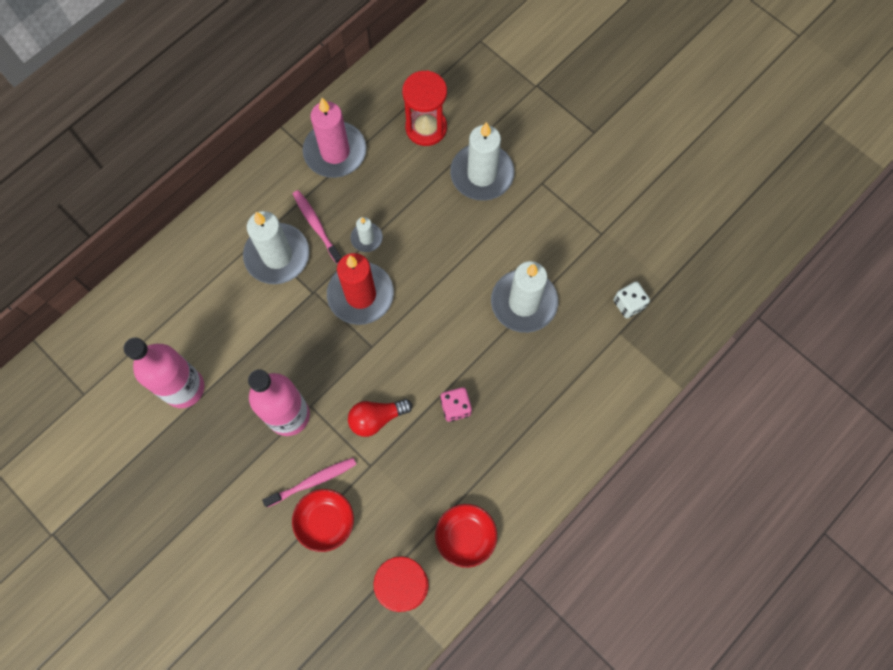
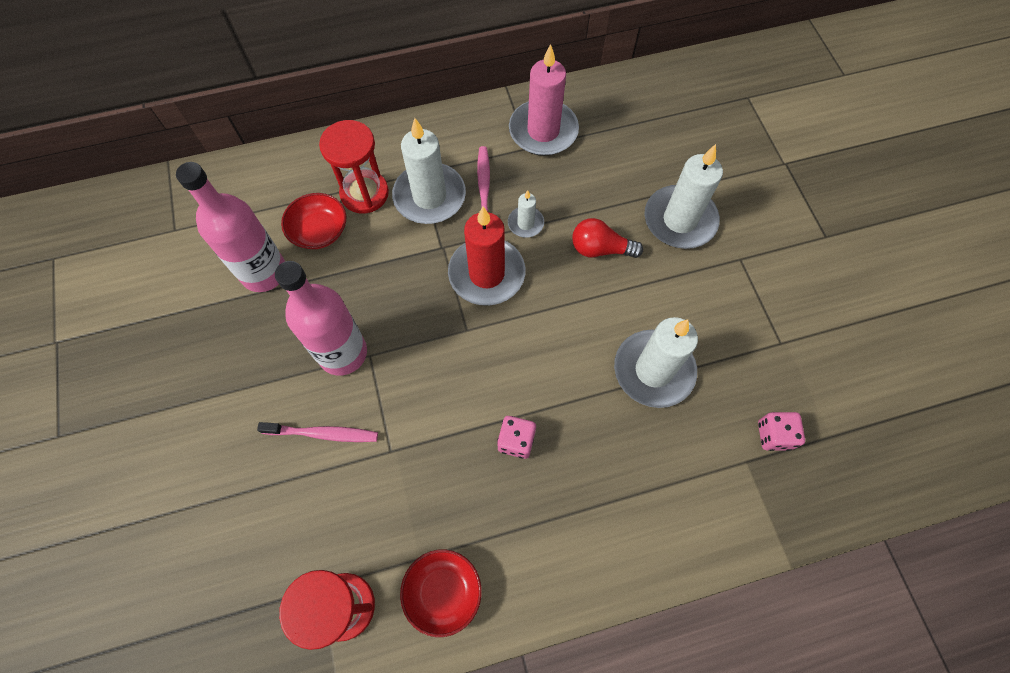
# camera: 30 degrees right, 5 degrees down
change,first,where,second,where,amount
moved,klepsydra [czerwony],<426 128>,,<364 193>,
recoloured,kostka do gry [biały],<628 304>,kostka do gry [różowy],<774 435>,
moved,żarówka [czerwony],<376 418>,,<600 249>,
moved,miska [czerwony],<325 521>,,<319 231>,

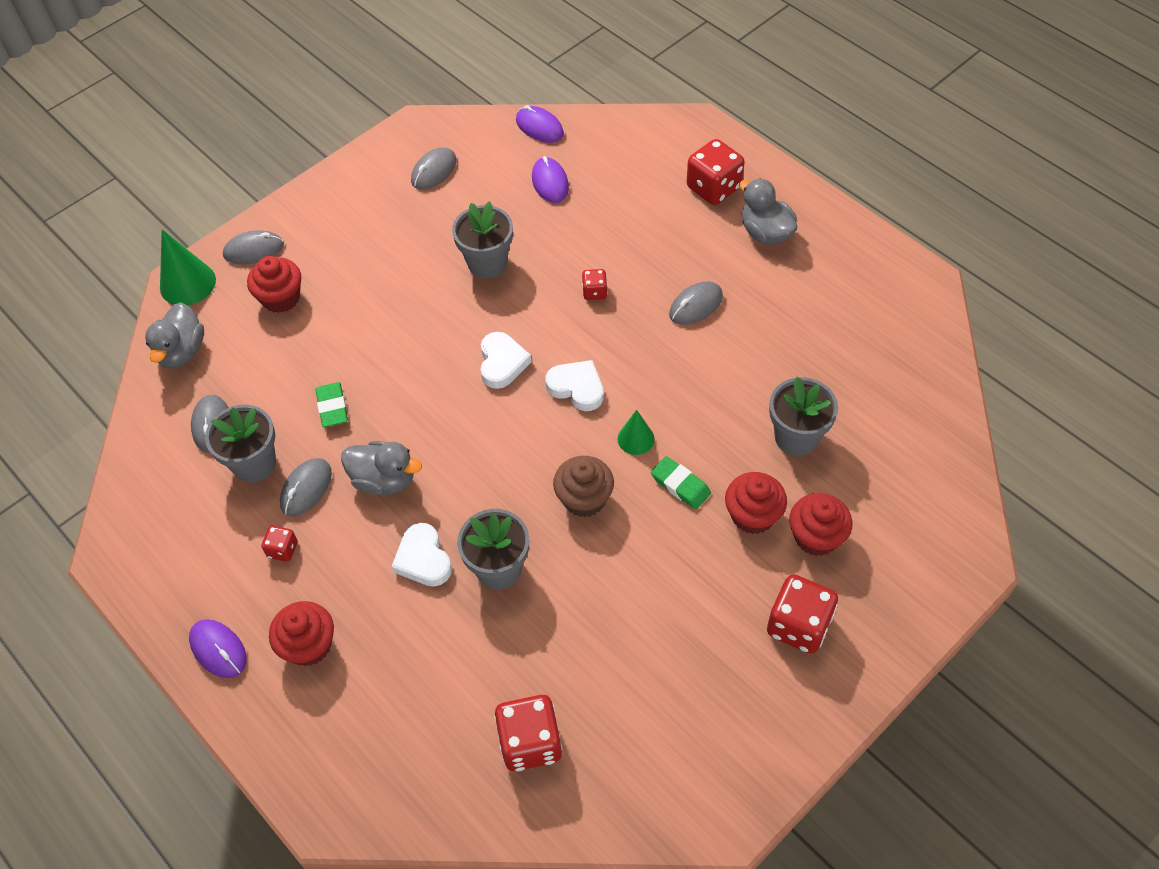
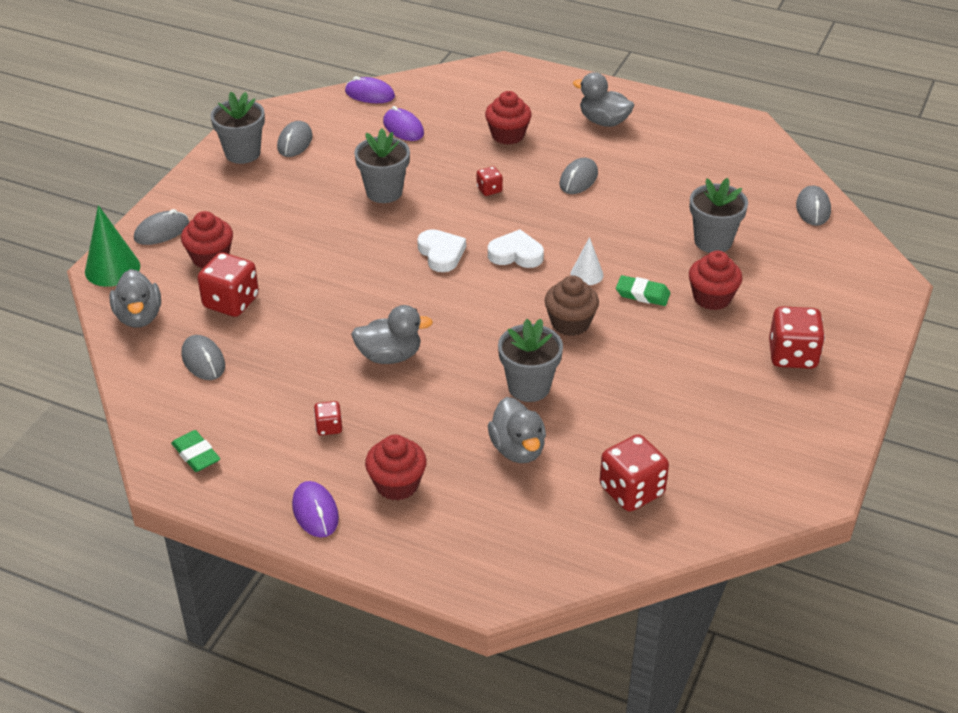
# camera: 25 degrees left, 15 degrees down
change,first,where,second,where,amount
moved,kostka do gry [czerwony],<713 188>,,<231 302>,
moved,gumka do mazania [zielony],<332 407>,,<196 454>,
moved,doniczka [szary],<254 463>,,<242 153>,
recoloured,stożek [zielony],<636 439>,stożek [biały],<586 274>,
moved,myszka [szary],<306 488>,,<813 208>,
moved,muffinka [czerwony],<816 537>,,<507 135>,
removed,serce [biały],<423 559>,,,
turned,myszka [fioletowy],<218 649>,,<315 512>,45 degrees clockwise
added,,,kaczka [szary],<518 449>,

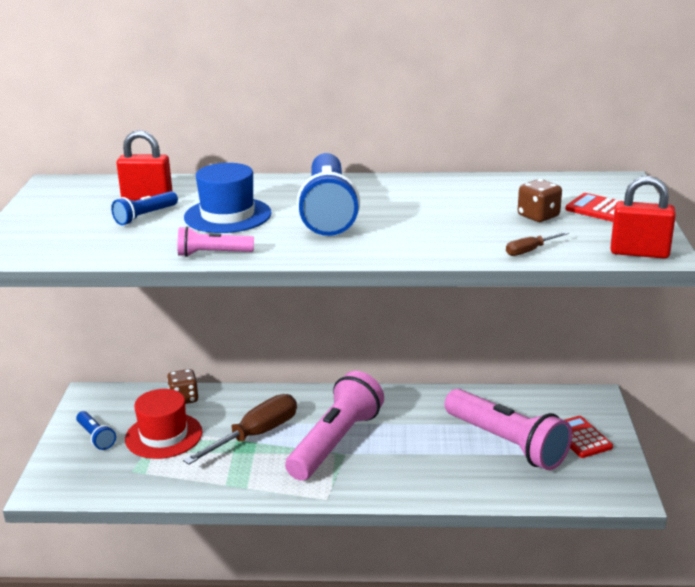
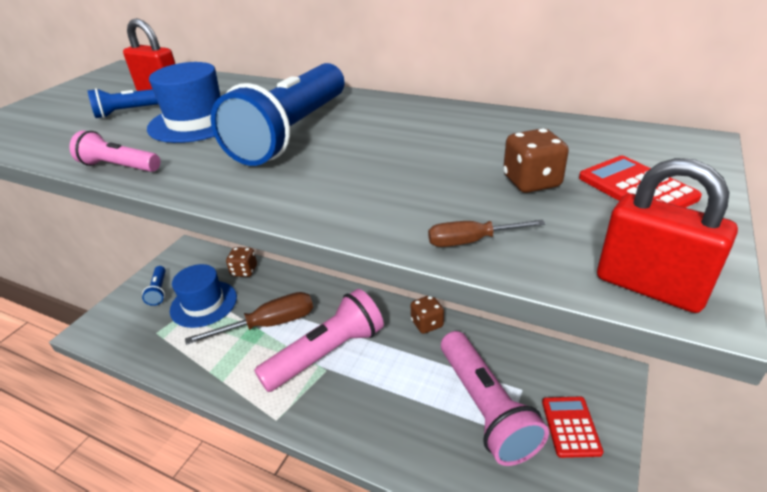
# camera: 25 degrees right, 10 degrees up
change,first,where,second,where,amount
recoloured,kapelusz [czerwony],<164 436>,kapelusz [niebieski],<203 304>,
added,,,kostka do gry [brązowy],<427 323>,

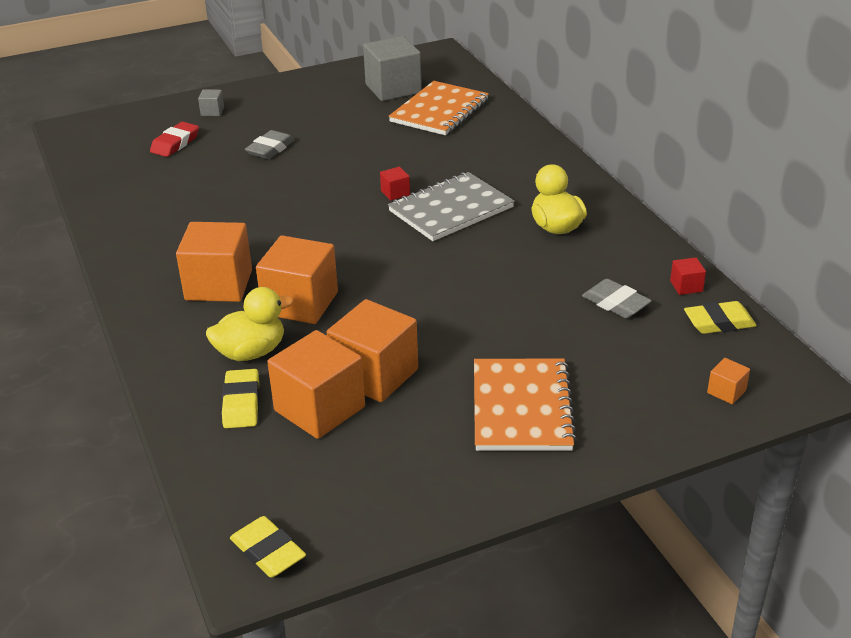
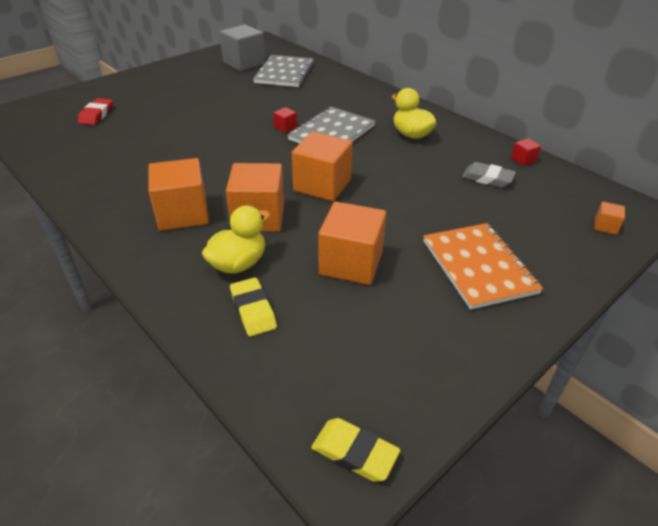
# camera: 20 degrees left, 5 degrees up
change,first,where,second,where,amount
recoloured,zeszyt [pomarańczowy],<439 111>,zeszyt [szary],<284 73>,
removed,sześcian [szary],<212 111>,,,
removed,gumka do mazania [szary],<270 149>,,,
removed,gumka do mazania [żółty],<719 322>,,,
moved,sześcian [pomarańczowy],<319 409>,,<322 185>,

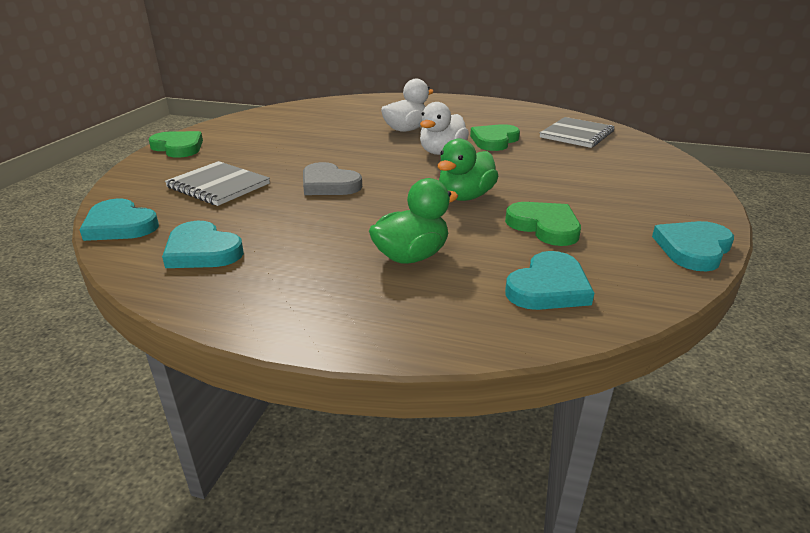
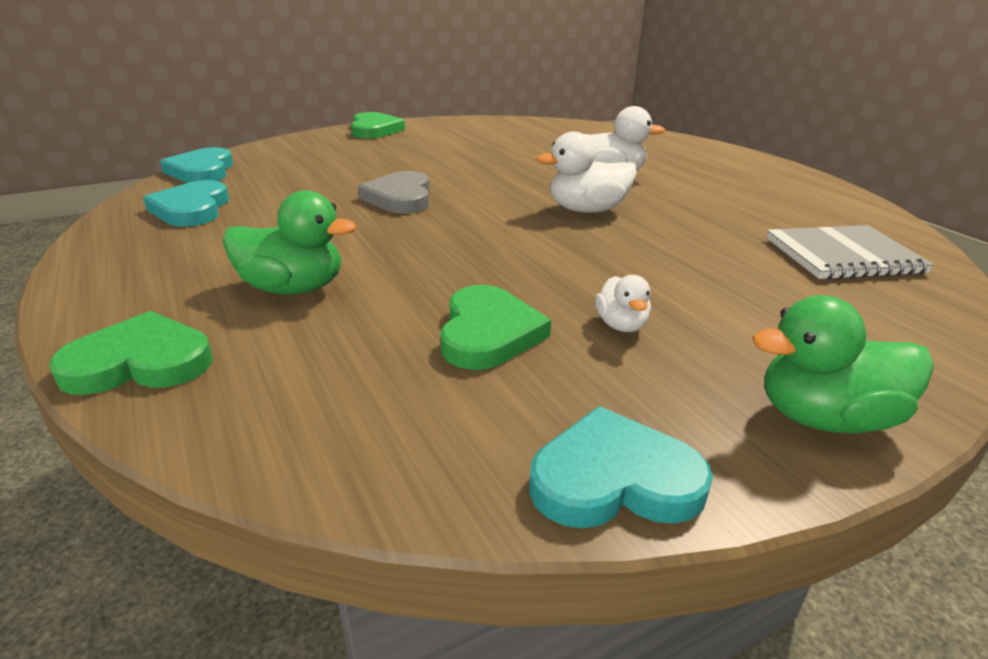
# camera: 45 degrees right, 0 degrees up
change,first,where,second,where,amount
moved,serce [zielony],<494 141>,,<140 362>,
moved,kaczka [zielony],<465 197>,,<824 418>,
removed,zeszyt [szary],<218 186>,,,
removed,serce [turkusowy],<548 287>,,,
added,,,kaczka [biały],<621 325>,

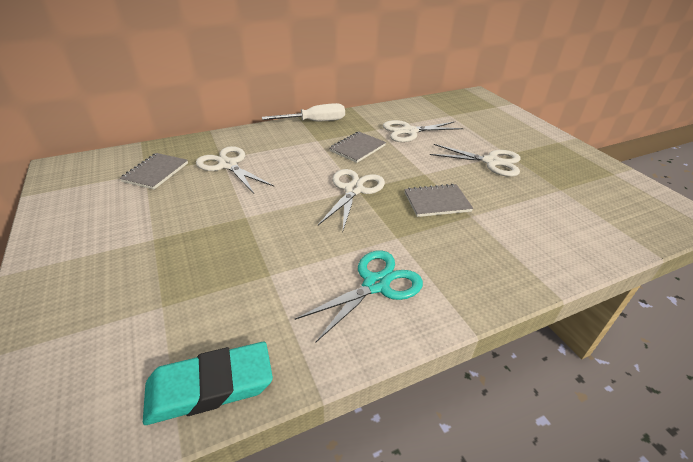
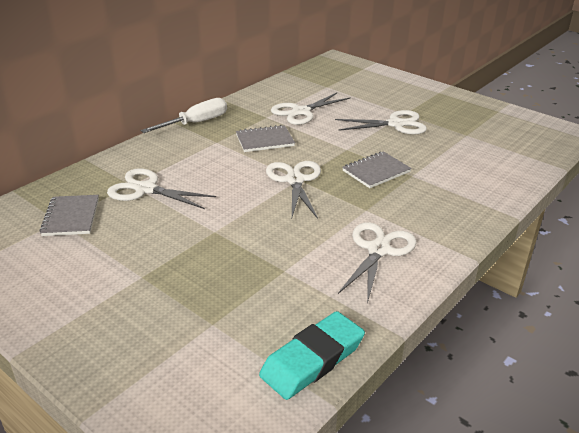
# camera: 25 degrees left, 5 degrees down
change,first,where,second,where,amount
turned,zeszyt [szary],<357 148>,,<265 140>,60 degrees clockwise
recoloured,nożyczki [turkusowy],<376 284>,nożyczki [biały],<378 250>,

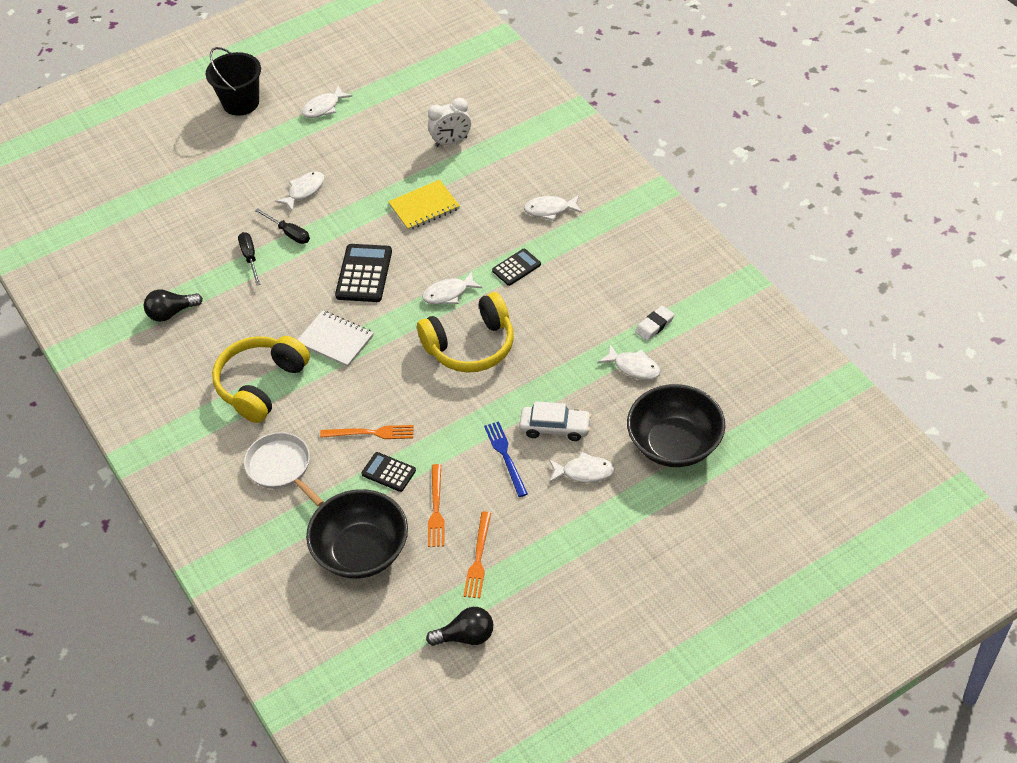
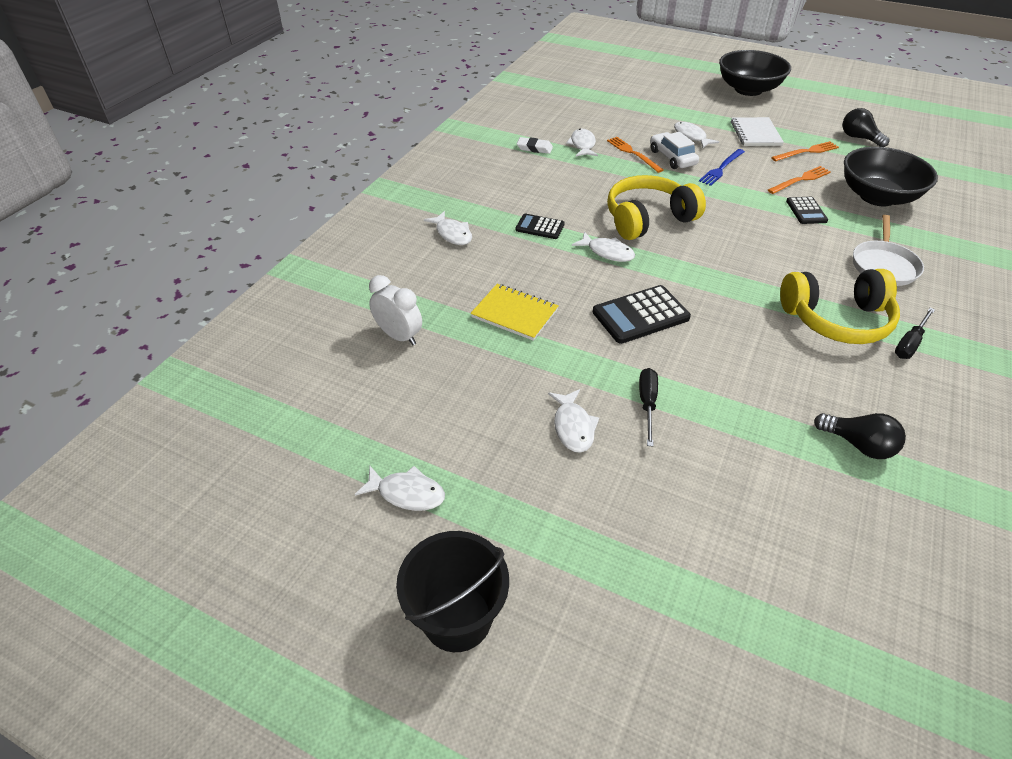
# camera: 125 degrees left, 5 degrees down
change,first,where,second,where,amount
turned,ryba [biały],<304 191>,,<573 427>,105 degrees counterclockwise
moved,śrubokręt [czarny],<250 258>,,<909 343>,
turned,słuchawki [żółty],<471 346>,,<648 219>,60 degrees counterclockwise
moved,zeszyt [biały],<335 340>,,<755 133>,
moved,miska [czarny],<674 444>,,<748 89>,
moved,widelec [pomarańczowy],<371 433>,,<633 153>,

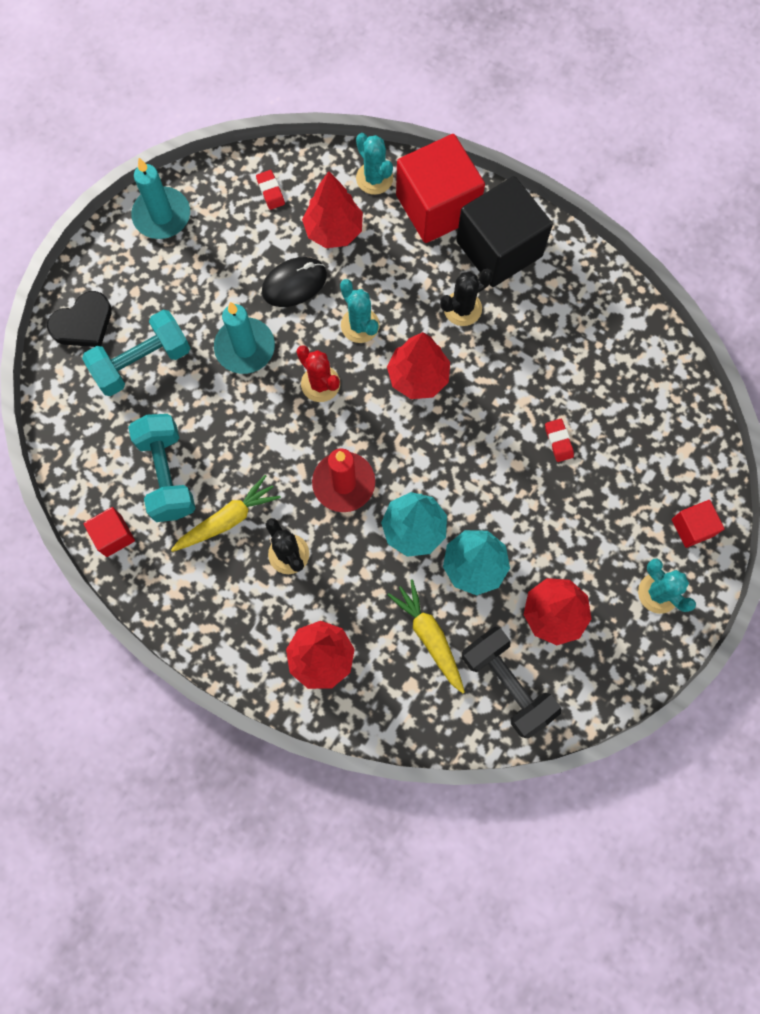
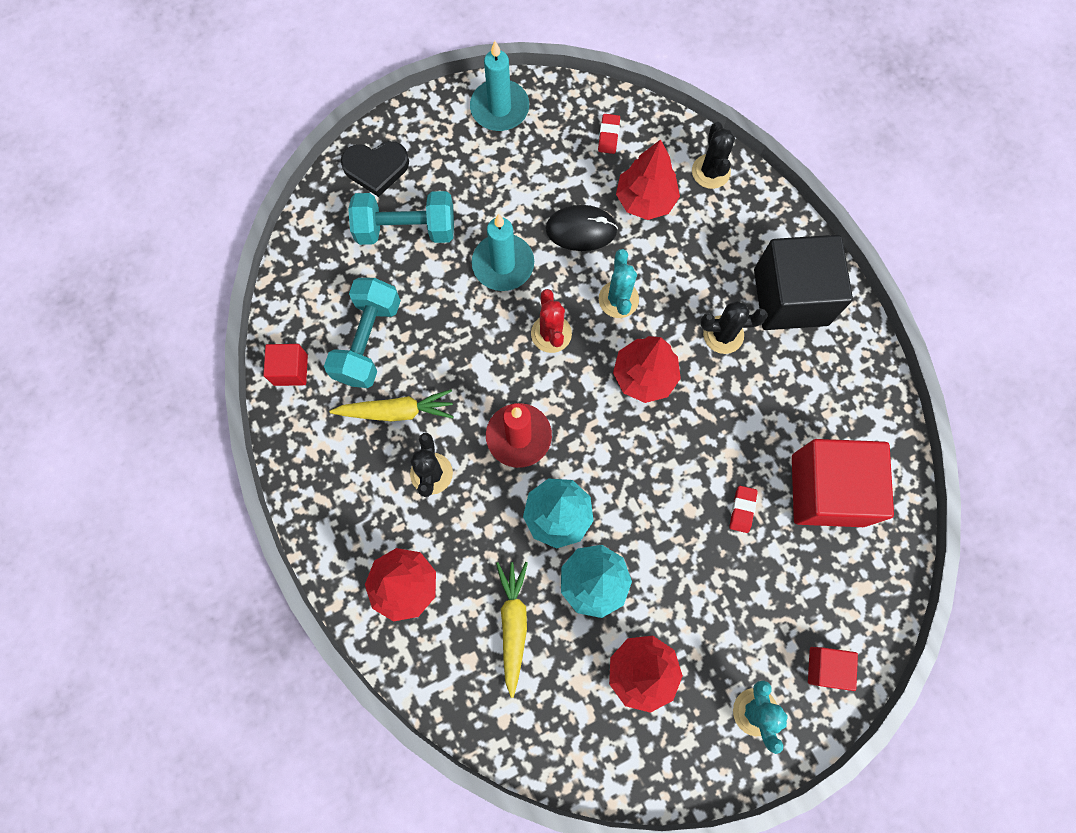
# camera: 30 degrees right, 0 degrees up
change,first,where,second,where,amount
recoloured,kaktus [turkusowy],<374 178>,kaktus [czarny],<710 171>,
moved,sześcian [czerwony],<437 207>,,<827 490>,
removed,hantel [czarny],<507 684>,,,

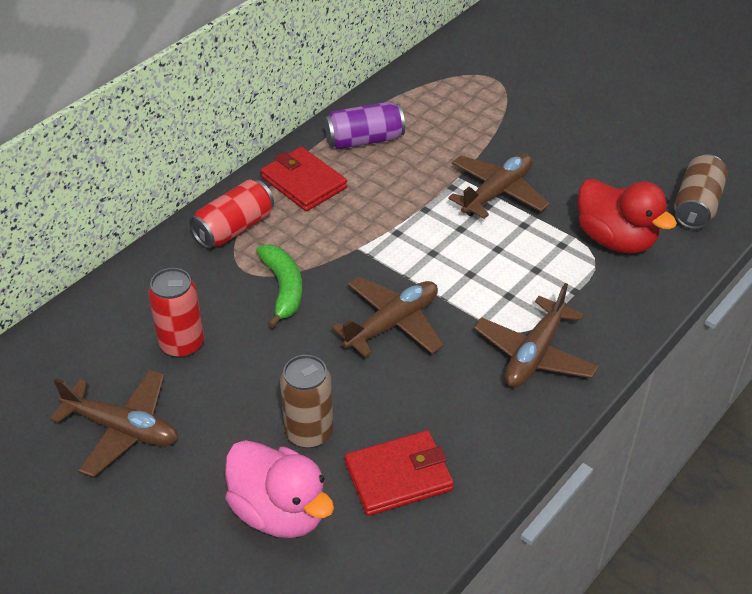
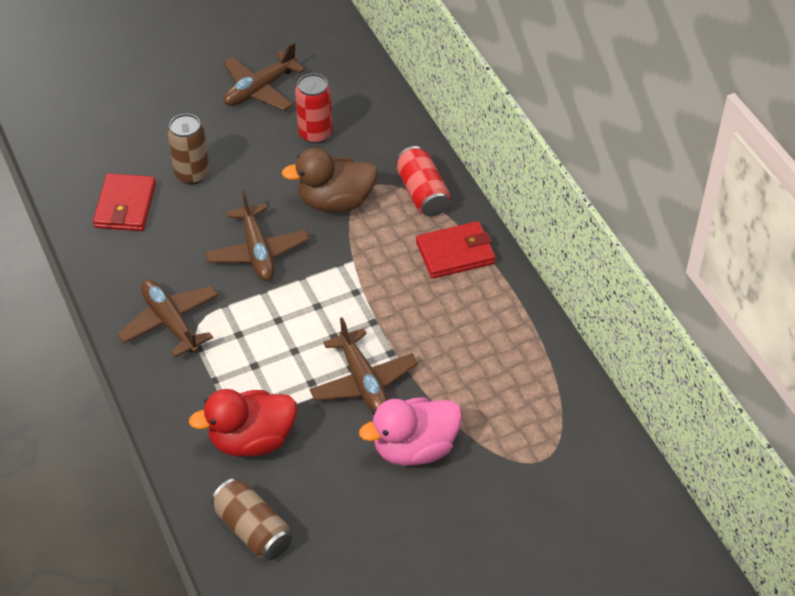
# camera: 115 degrees right, 5 degrees up
change,first,where,second,where,amount
removed,puszka [fioletowy],<364 140>,,,
replaced,banan [zielony],<283 289>,kaczka [brązowy],<335 202>,
moved,kaczka [różowy],<279 511>,,<414 448>,

